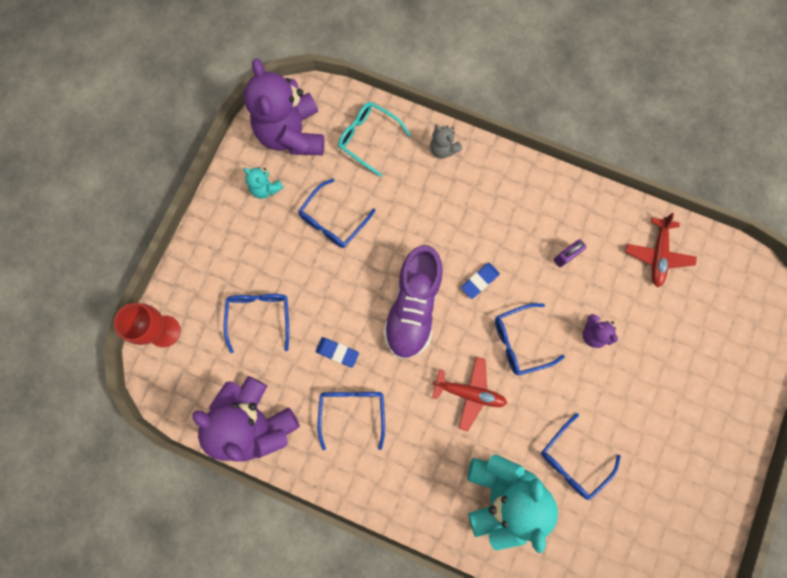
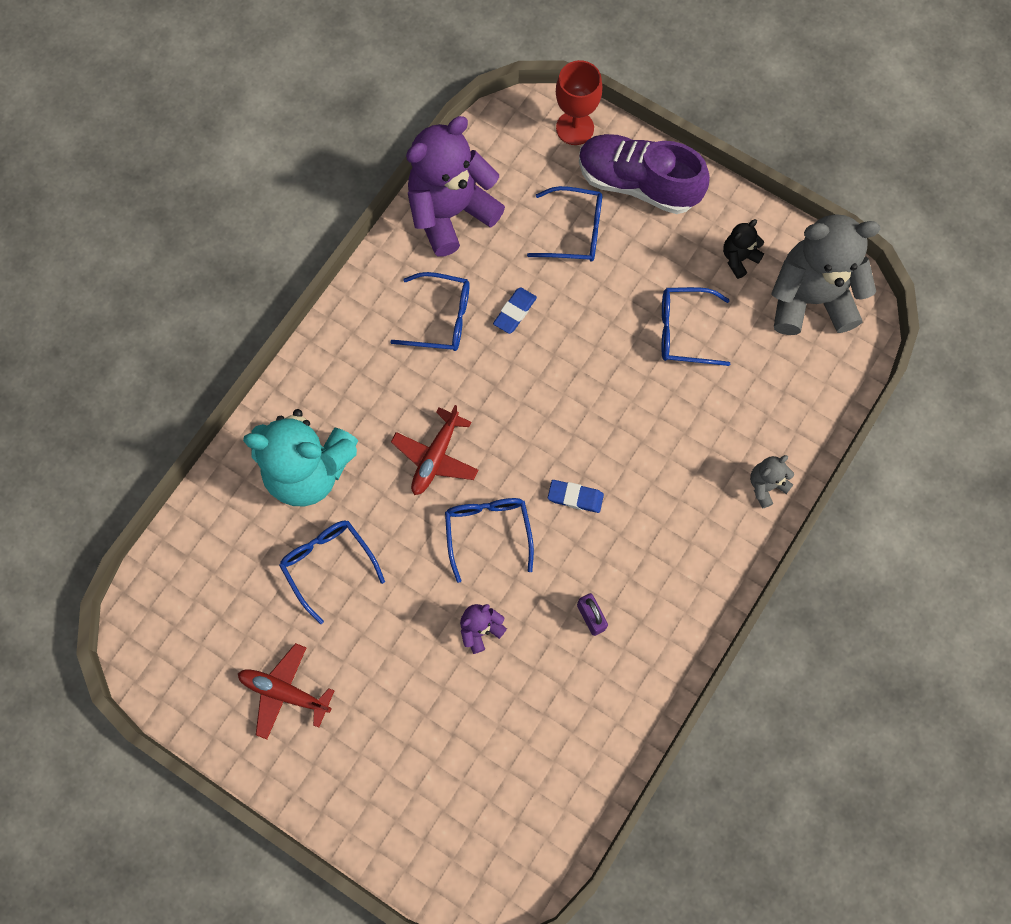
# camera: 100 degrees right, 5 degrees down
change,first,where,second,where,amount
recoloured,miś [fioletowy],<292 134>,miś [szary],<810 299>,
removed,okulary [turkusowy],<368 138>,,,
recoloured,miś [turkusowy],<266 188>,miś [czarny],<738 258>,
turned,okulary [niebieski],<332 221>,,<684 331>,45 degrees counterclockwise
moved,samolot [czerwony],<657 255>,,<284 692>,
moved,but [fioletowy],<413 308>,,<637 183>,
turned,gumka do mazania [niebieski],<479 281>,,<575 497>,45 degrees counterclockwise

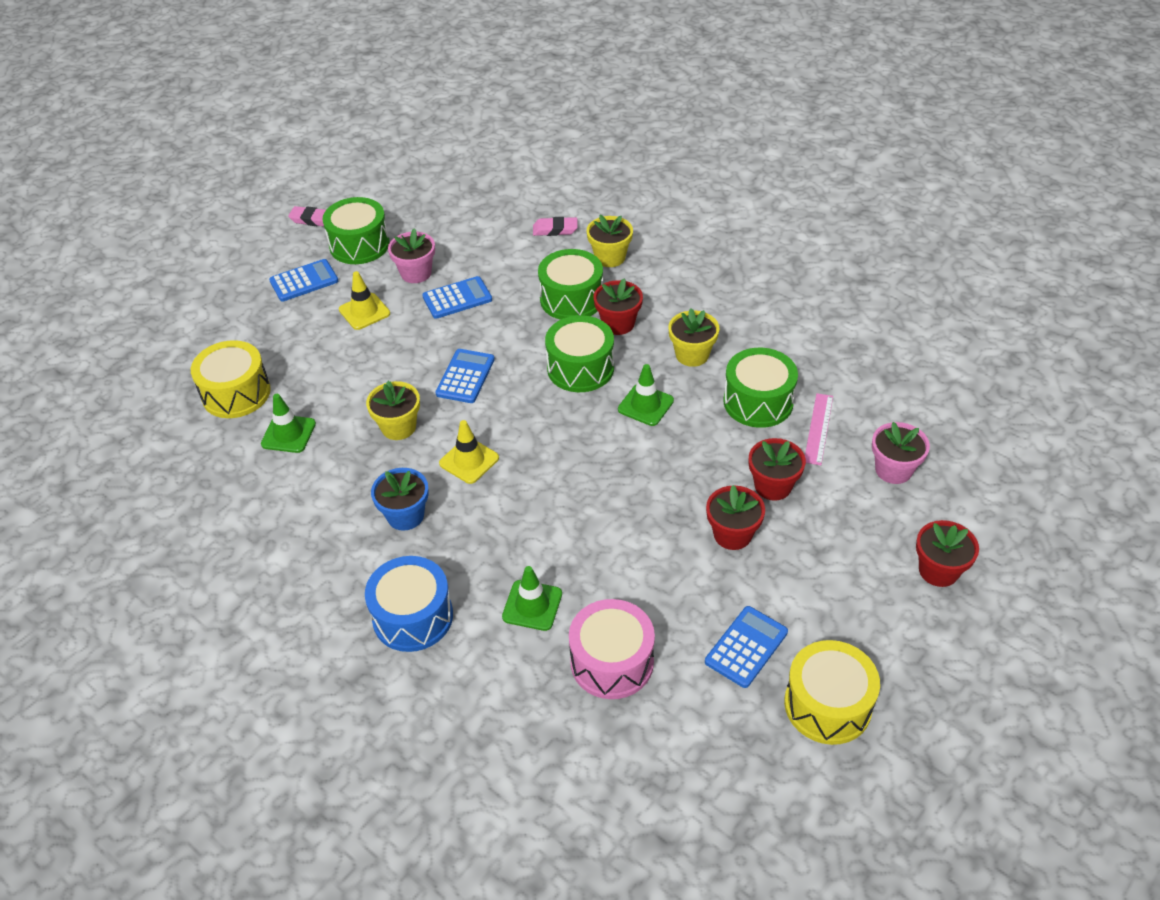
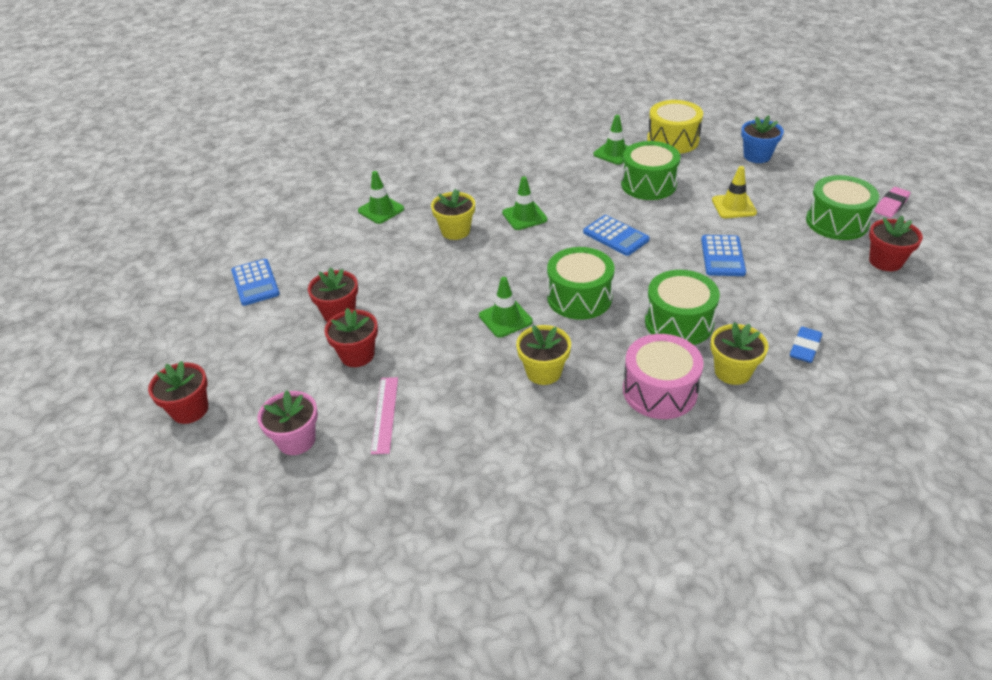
# camera: 120 degrees right, 5 degrees down
change,first,where,second,where,amount
recoloured,gumka do mazania [różowy],<555 230>,gumka do mazania [niebieski],<804 348>,
removed,doniczka [różowy],<416 273>,,,
removed,kalkulator [niebieski],<304 281>,,,
moved,doniczka [czerwony],<618 324>,,<885 261>,
moved,bęben [zielony],<758 402>,,<648 184>,
moved,doniczka [żółty],<398 427>,,<455 231>,
turned,linijka [różowy],<818 428>,,<385 414>,45 degrees clockwise
recoloured,pachołek [żółty],<469 461>,pachołek [zielony],<524 216>,
moved,doniczka [niebieski],<405 515>,,<757 156>,
removed,bęben [niebieski],<413 617>,,,
moved,bęben [różowy],<612 662>,,<659 391>,
removed,bęben [żółty],<827 705>,,,

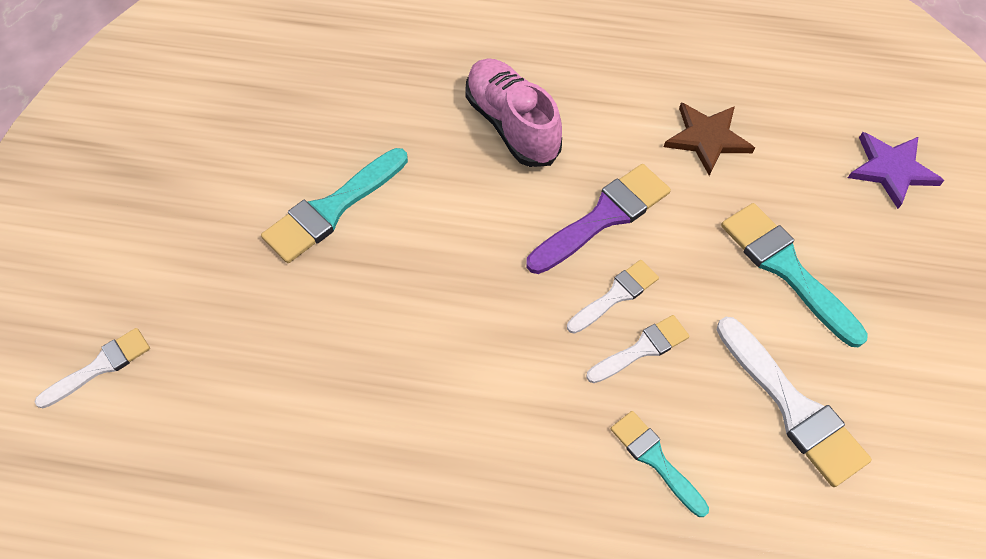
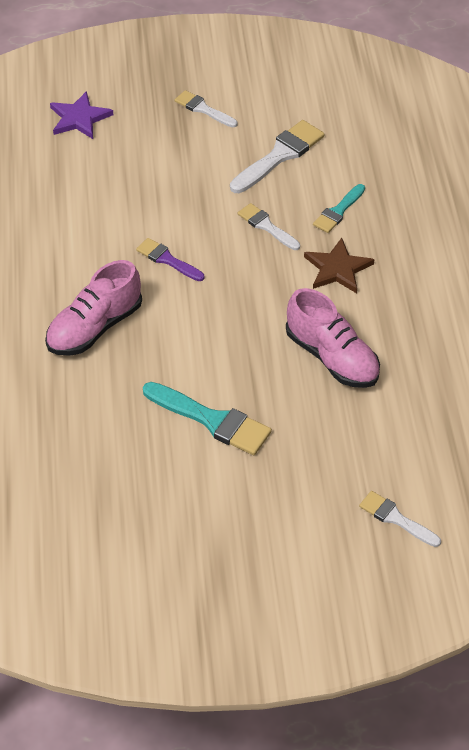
# camera: 105 degrees left, 10 degrees down
change,first,where,second,where,amount
moved,gwiazda [brązowy],<707 138>,,<337 269>,
resized,pędzel [fioletowy],<603 217>,,<167 260>,x0.61
removed,pędzel [turkusowy],<785 268>,,,
moved,pędzel [biały],<615 295>,,<203 109>,
added,,,but [różowy],<332 357>,

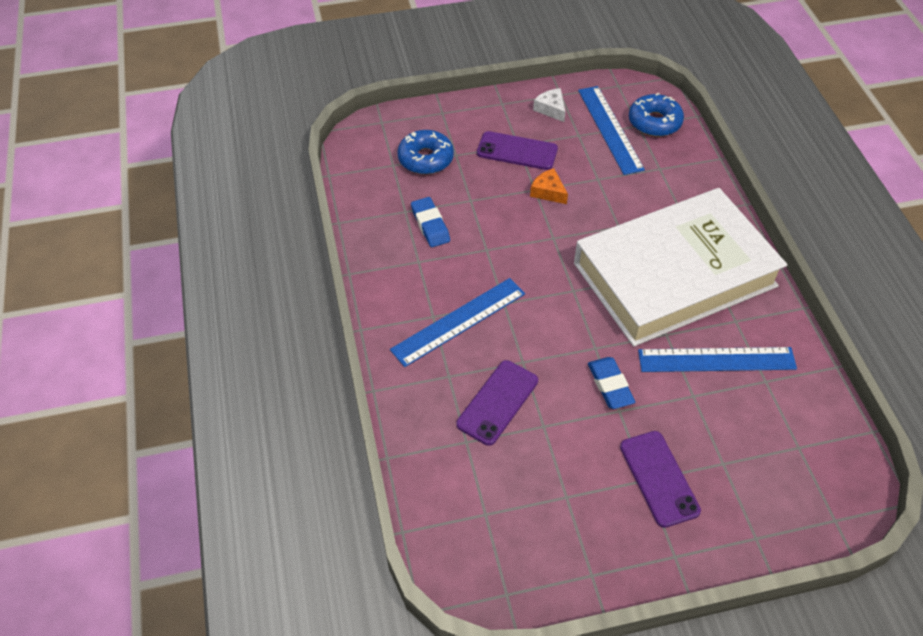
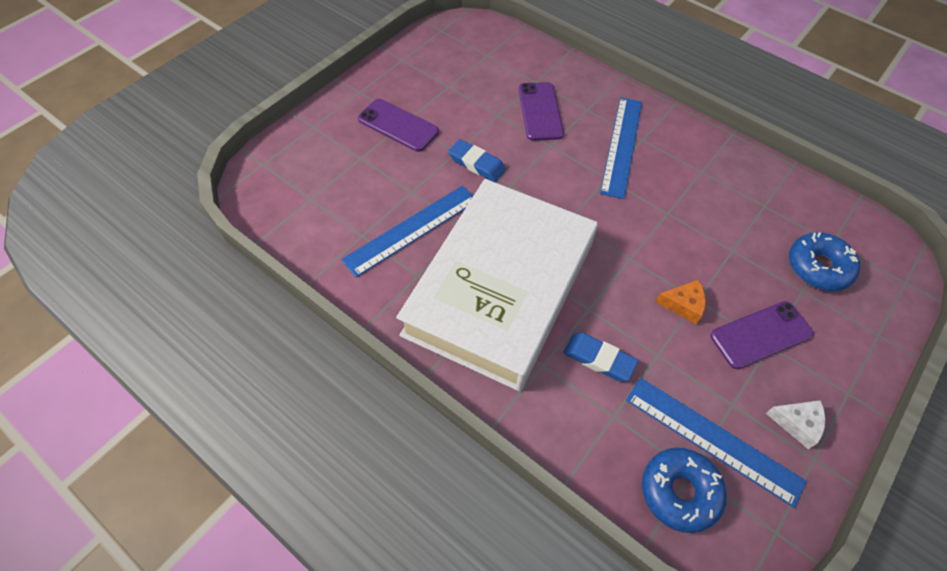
# camera: 140 degrees right, 5 degrees up
change,first,where,second,where,amount
moved,gumka do mazania [niebieski],<430 225>,,<599 359>,

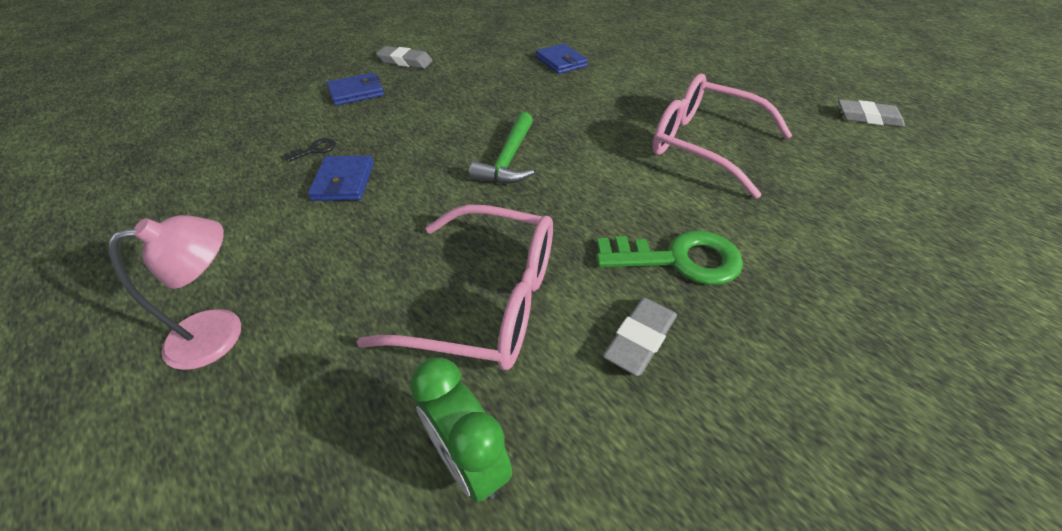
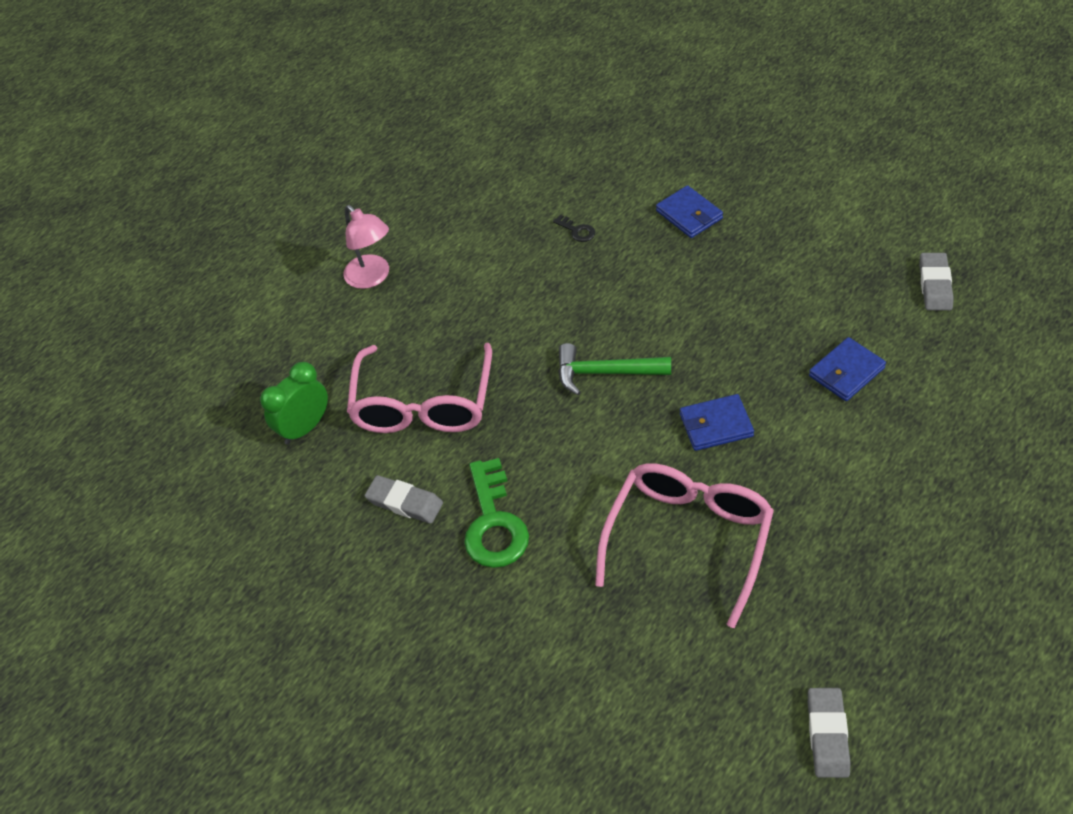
# camera: 85 degrees right, 5 degrees up
change,first,where,second,where,amount
moved,gumka do mazania [szary],<405 61>,,<935 285>,
moved,portfel [niebieski],<344 181>,,<716 425>,

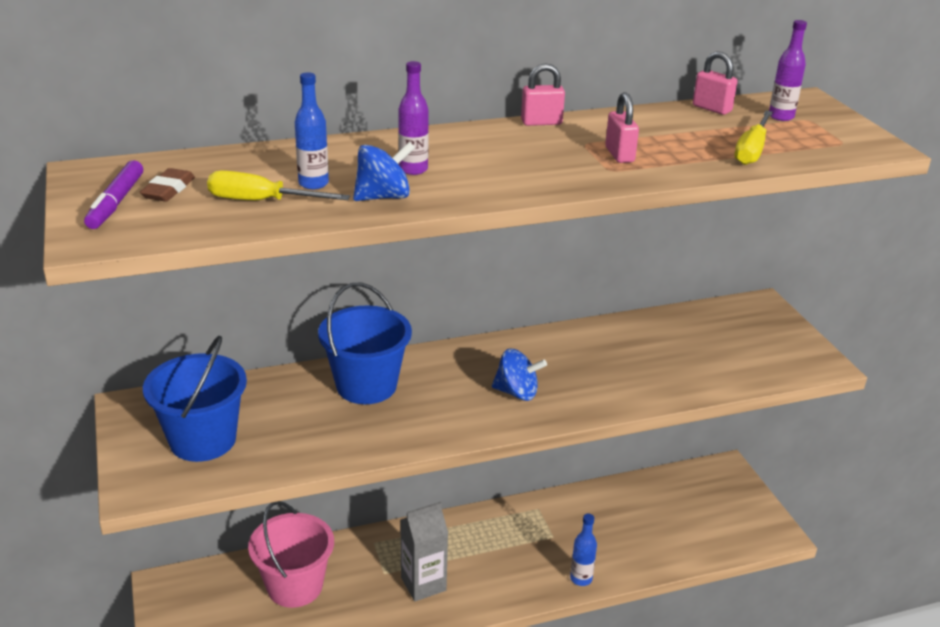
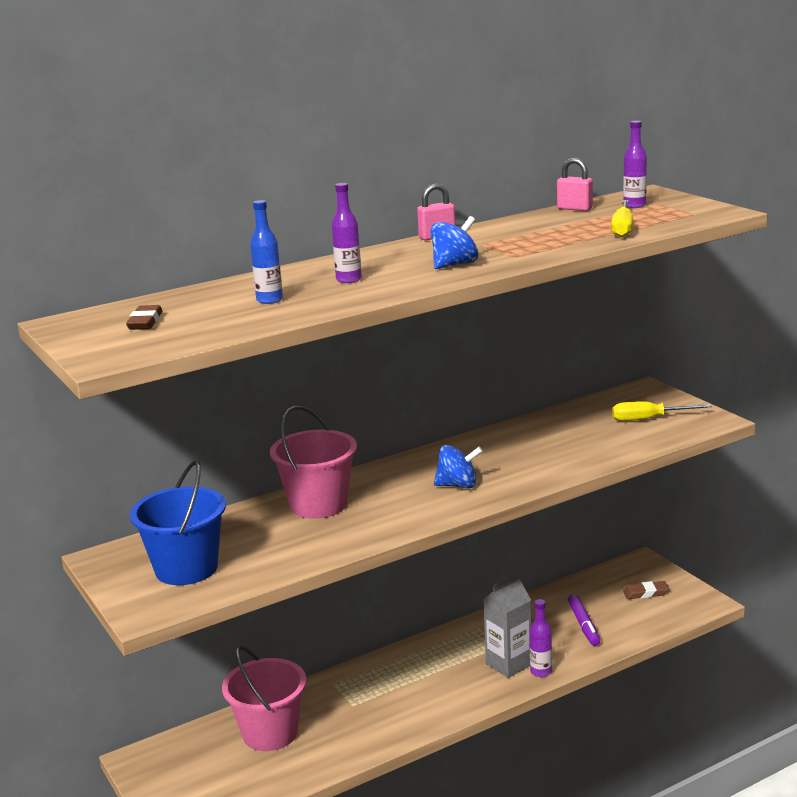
# camera: 10 degrees left, 10 degrees down
change,first,where,second,where,amount
removed,kłódka [różowy],<619 155>,,,
moved,bączek [niebieski],<383 197>,,<454 265>,
moved,flamaster [fioletowy],<116 202>,,<583 625>,
moved,śrubokręt [żółty],<261 201>,,<648 419>,
recoloured,wiadro [niebieski],<366 385>,wiadro [różowy],<318 504>,
moved,karton mleka [szary],<423 584>,,<508 664>,
recoloured,butelka [niebieski],<581 579>,butelka [fioletowy],<541 672>,
added,,,gumka do mazania [brązowy],<646 593>,

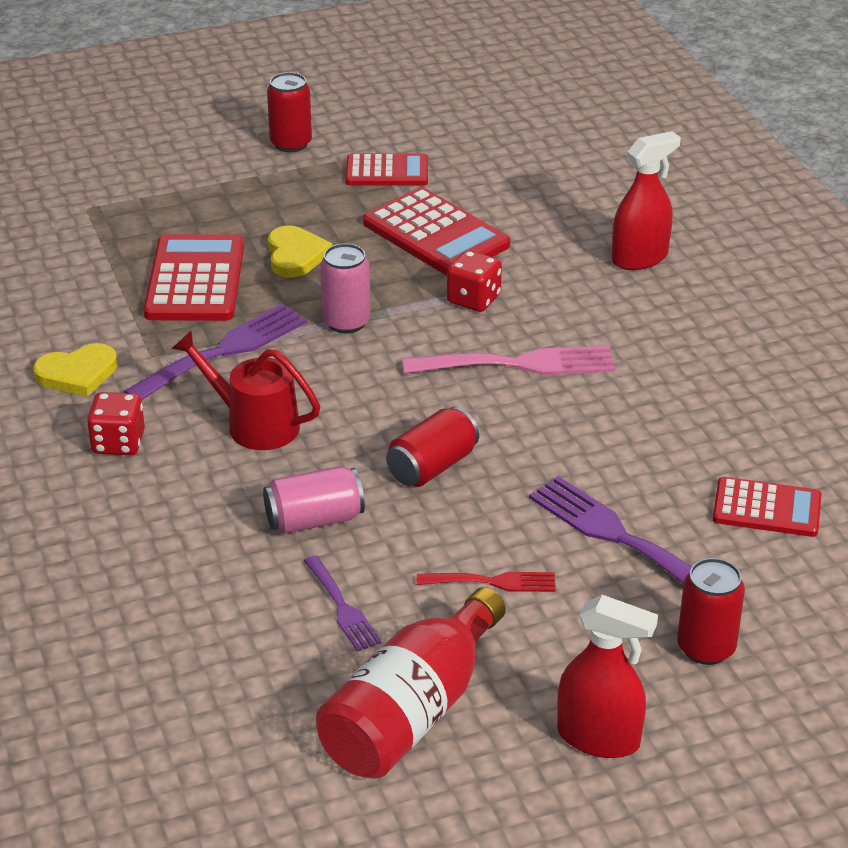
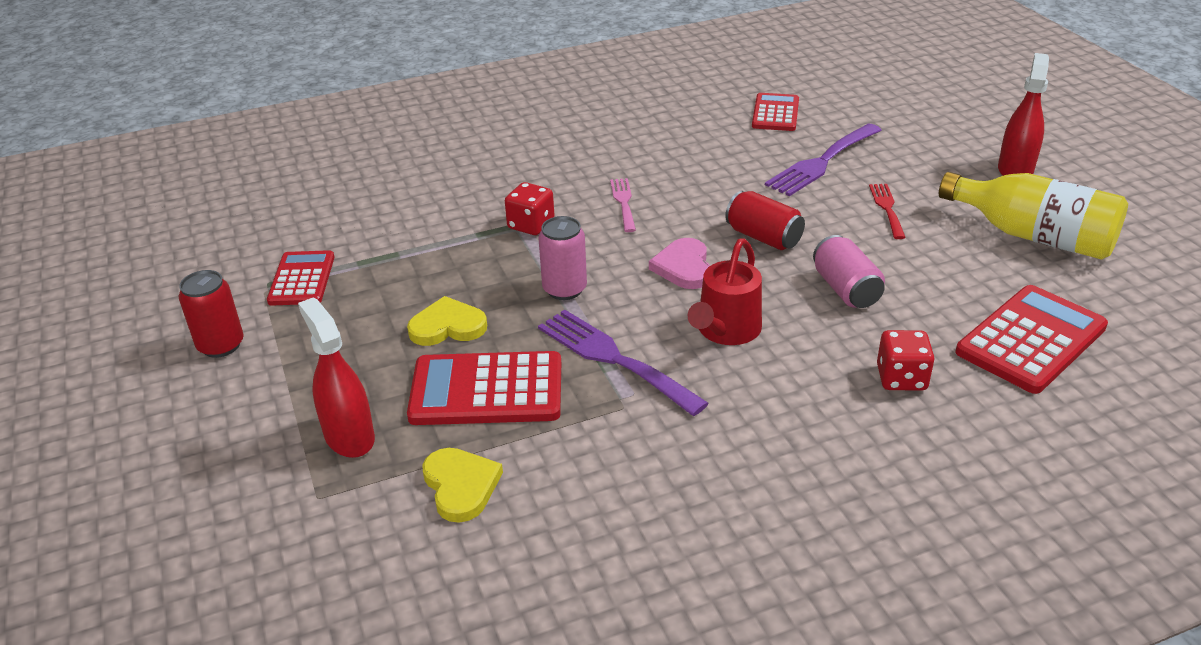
# camera: 90 degrees left, 0 degrees up
change,first,where,second,where,amount
moved,spryskiwacz [czerwony],<640 258>,,<349 437>,
moved,kalkulator [czerwony],<436 234>,,<1031 340>,
moved,serce [żółty],<77 373>,,<461 486>,
resized,widelec [różowy],<519 364>,,<623 202>,x0.57
moved,kostka do gry [czerwony],<118 443>,,<901 378>,
removed,widelec [fioletowy],<342 608>,,,
removed,puszka [czerwony],<706 648>,,,
recoloured,butelka [czerwony],<411 713>,butelka [żółty],<1034 236>,
added,,,serce [różowy],<683 267>,

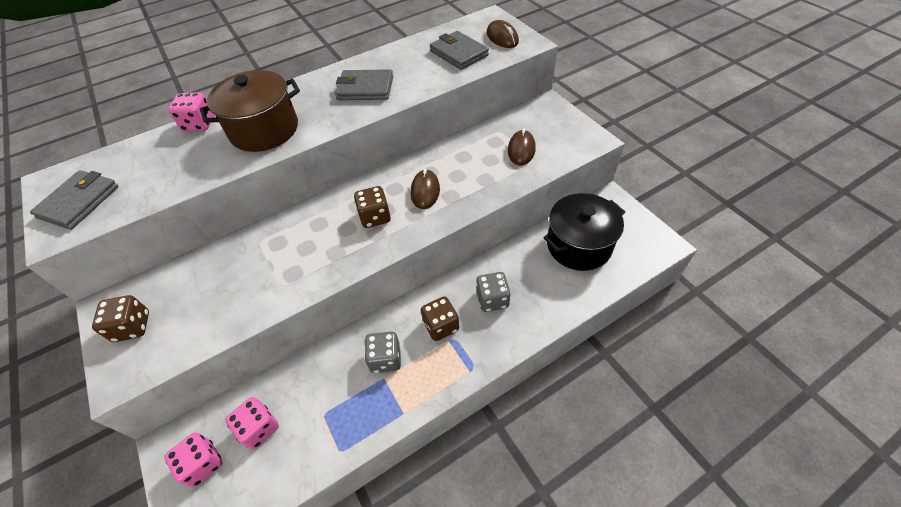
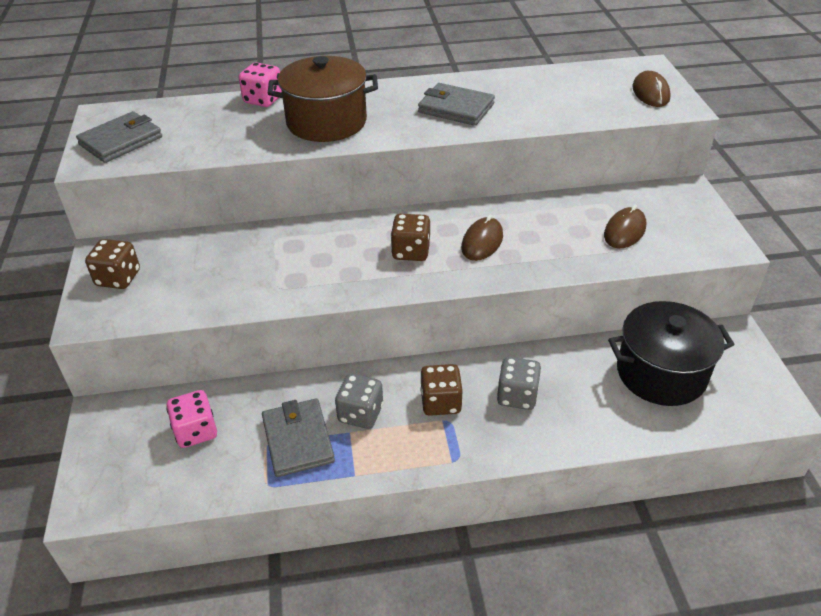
# camera: 20 degrees right, 10 degrees down
change,first,where,second,where,amount
moved,portfel [szary],<459 53>,,<298 440>,
removed,kostka do gry [różowy],<203 463>,,,

